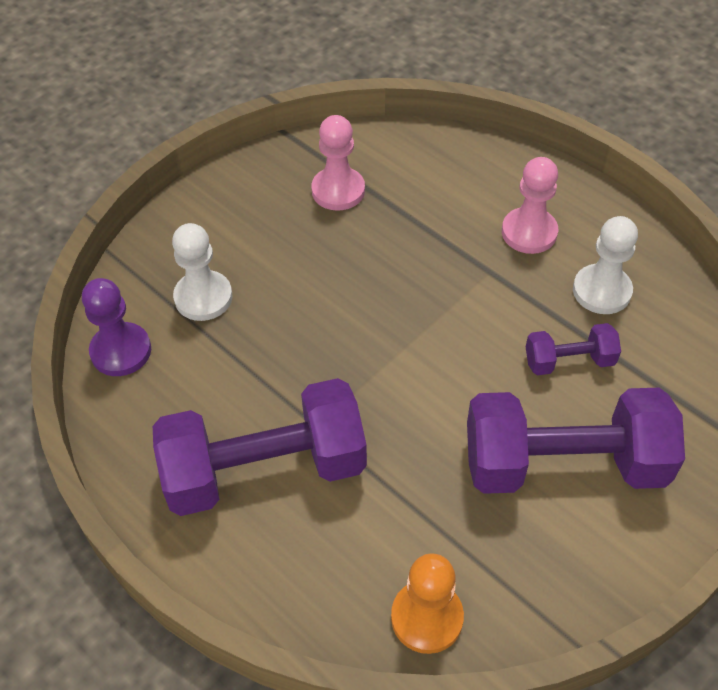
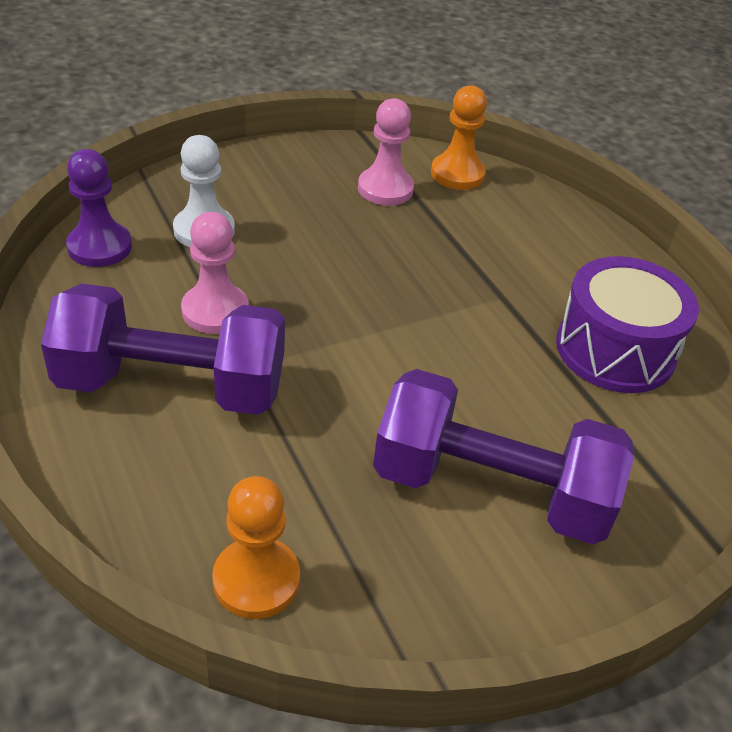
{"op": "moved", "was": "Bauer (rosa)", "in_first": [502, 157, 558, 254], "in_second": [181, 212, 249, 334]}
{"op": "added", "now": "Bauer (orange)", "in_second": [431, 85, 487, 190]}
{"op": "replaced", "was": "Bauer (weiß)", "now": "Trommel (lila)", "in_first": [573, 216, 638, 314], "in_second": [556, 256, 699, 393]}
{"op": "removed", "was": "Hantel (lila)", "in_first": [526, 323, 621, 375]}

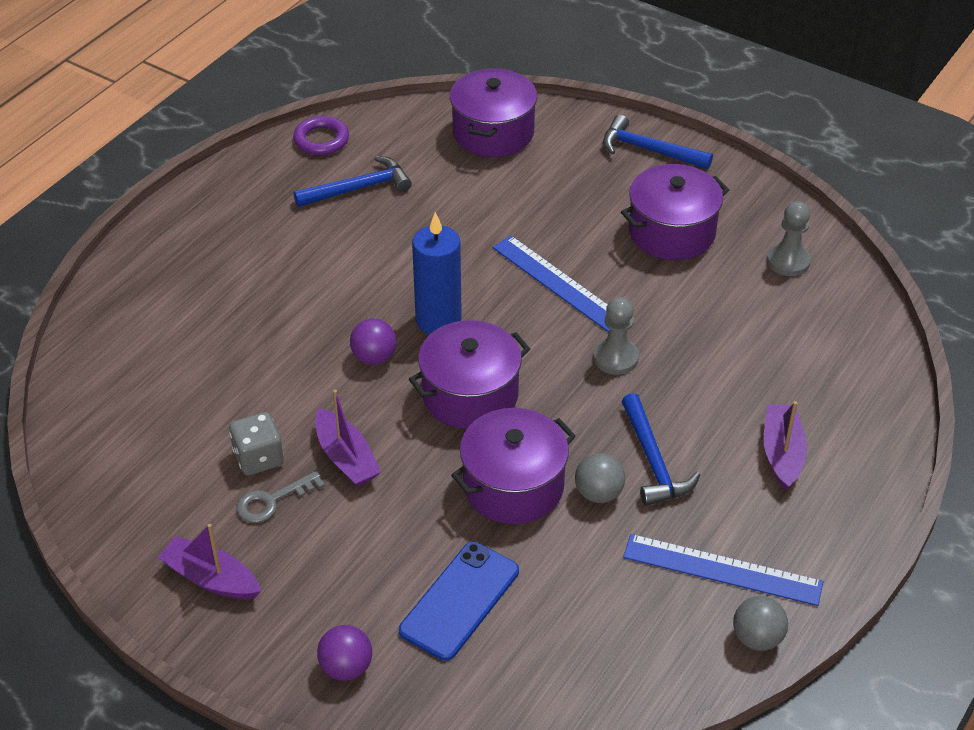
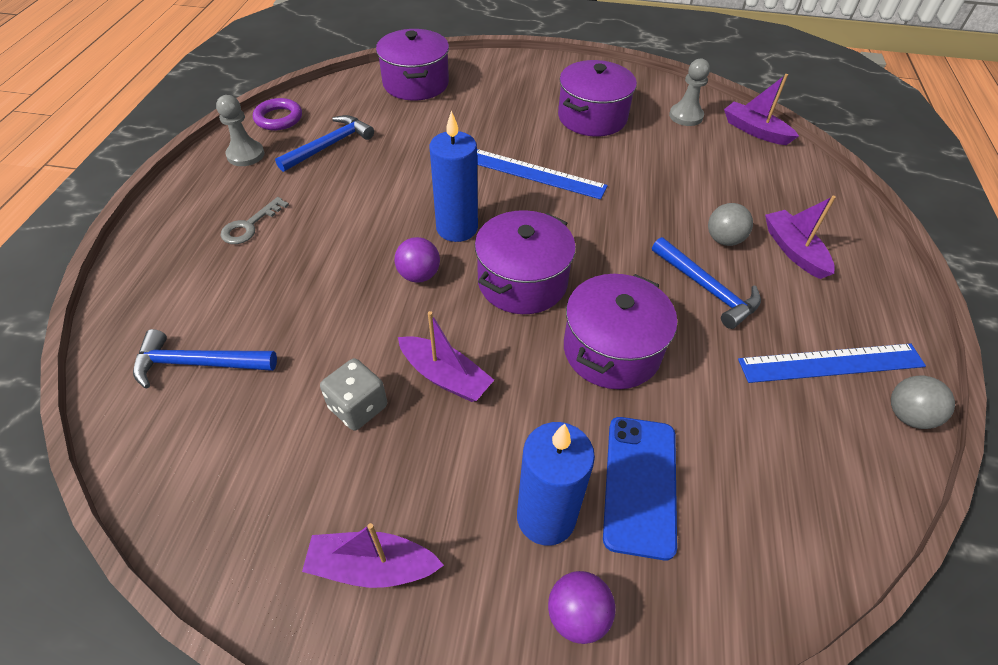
{"op": "moved", "was": "Hammer (blau)", "in_first": [603, 115, 713, 169], "in_second": [133, 329, 277, 389]}
{"op": "moved", "was": "Bauer (grau)", "in_first": [593, 297, 639, 375], "in_second": [216, 95, 264, 166]}
{"op": "moved", "was": "Schlüssel (grau)", "in_first": [236, 471, 325, 523], "in_second": [220, 197, 289, 244]}
{"op": "added", "now": "Kerze (blau)", "in_second": [517, 422, 595, 546]}
{"op": "moved", "was": "Ball (grau)", "in_first": [575, 453, 625, 503], "in_second": [708, 203, 753, 246]}
{"op": "added", "now": "Boot (lila)", "in_second": [724, 74, 799, 145]}

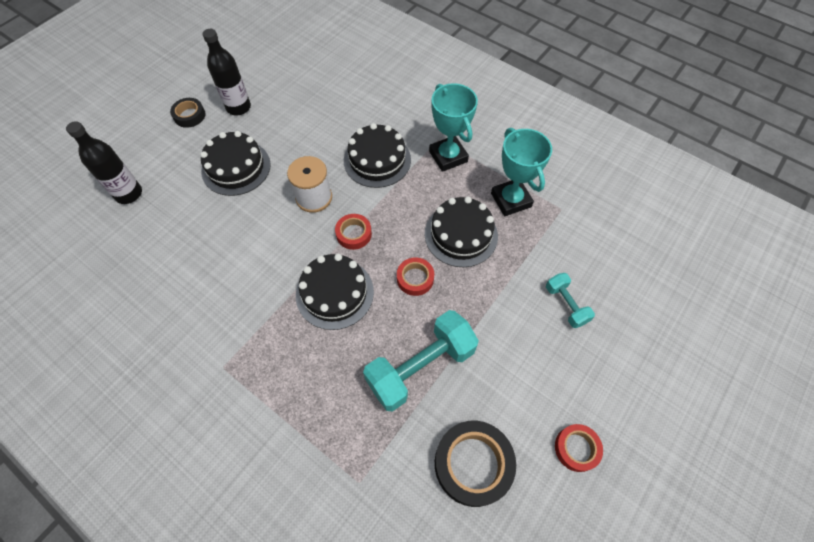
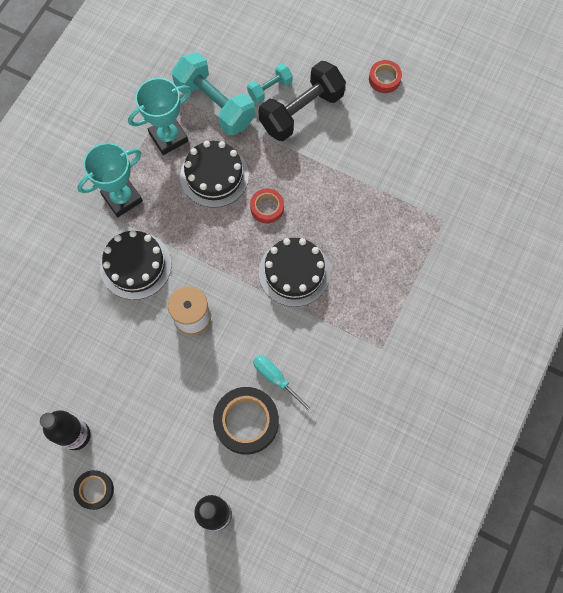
{"op": "moved", "was": "Hantel (türkis)", "in_first": [363, 310, 479, 412], "in_second": [172, 52, 255, 135]}
{"op": "moved", "was": "Klebeband (schwarz)", "in_first": [435, 421, 516, 507], "in_second": [213, 387, 279, 455]}
{"op": "added", "now": "Schraubenzieher (türkis)", "in_second": [253, 355, 314, 414]}
{"op": "added", "now": "Hantel (schwarz)", "in_second": [259, 61, 346, 141]}
{"op": "removed", "was": "Kuchen (schwarz)", "in_first": [200, 131, 271, 196]}
{"op": "removed", "was": "Klebeband (rot)", "in_first": [335, 214, 372, 250]}

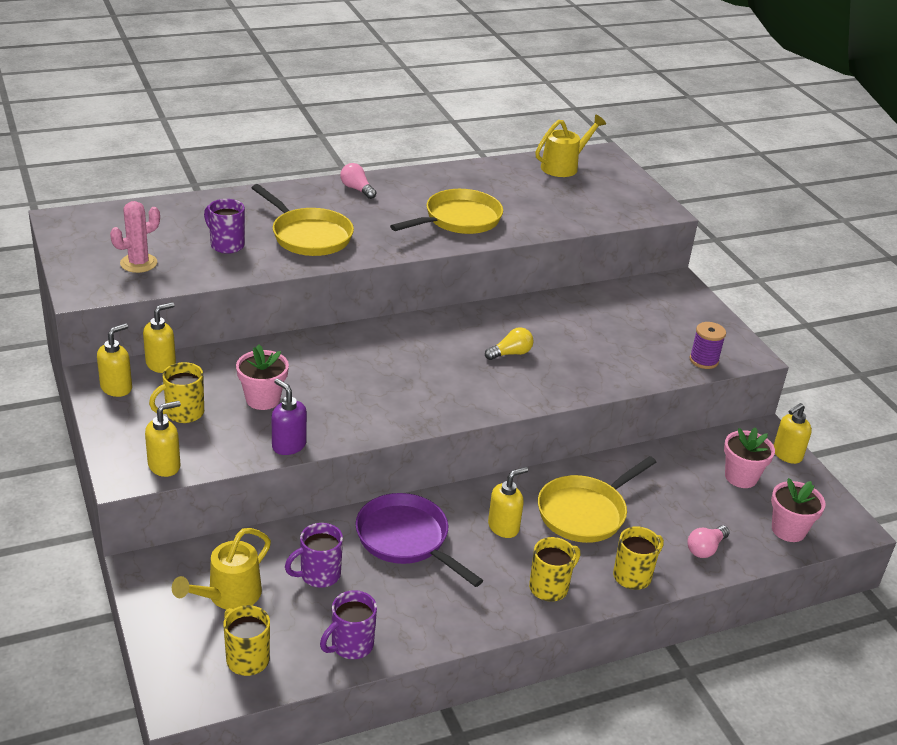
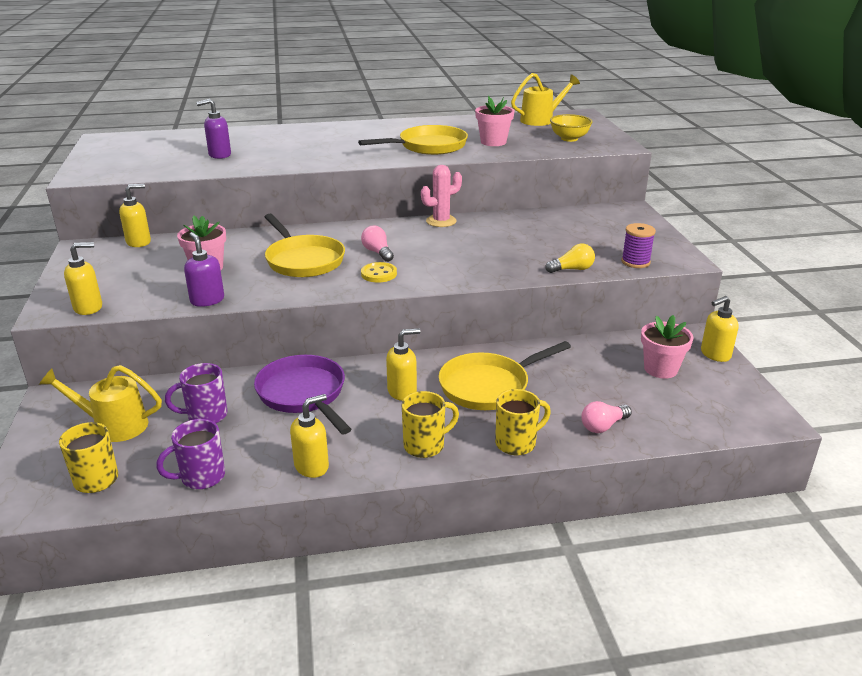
{"op": "turned", "was": "Gießkanne (gelb)", "in_first": [172, 528, 271, 610], "in_second": [39, 365, 162, 442], "clockwise": 45}
{"op": "replaced", "was": "Tasse (lila)", "now": "Seifenspender (lila)", "in_first": [204, 199, 245, 254], "in_second": [196, 99, 231, 159]}
{"op": "moved", "was": "Pfanne (gelb)", "in_first": [252, 184, 354, 256], "in_second": [265, 214, 345, 277]}
{"op": "moved", "was": "Seifenspender (gelb)", "in_first": [97, 323, 132, 397], "in_second": [290, 394, 329, 478]}
{"op": "moved", "was": "Glühbirne (rosa)", "in_first": [340, 163, 377, 199], "in_second": [361, 226, 394, 262]}
{"op": "added", "now": "Knopf (gelb)", "in_second": [361, 262, 397, 282]}
{"op": "moved", "was": "Kaktus (rosa)", "in_first": [110, 201, 160, 273], "in_second": [421, 165, 462, 227]}
{"op": "moved", "was": "Blumentopf (rosa)", "in_first": [771, 478, 825, 542], "in_second": [475, 96, 515, 146]}
{"op": "moved", "was": "Glühbirne (gelb)", "in_first": [485, 327, 534, 360], "in_second": [545, 243, 595, 273]}
{"op": "added", "now": "Schüssel (gelb)", "in_second": [550, 114, 592, 142]}
{"op": "removed", "was": "Tasse (gelb)", "in_first": [149, 362, 204, 423]}

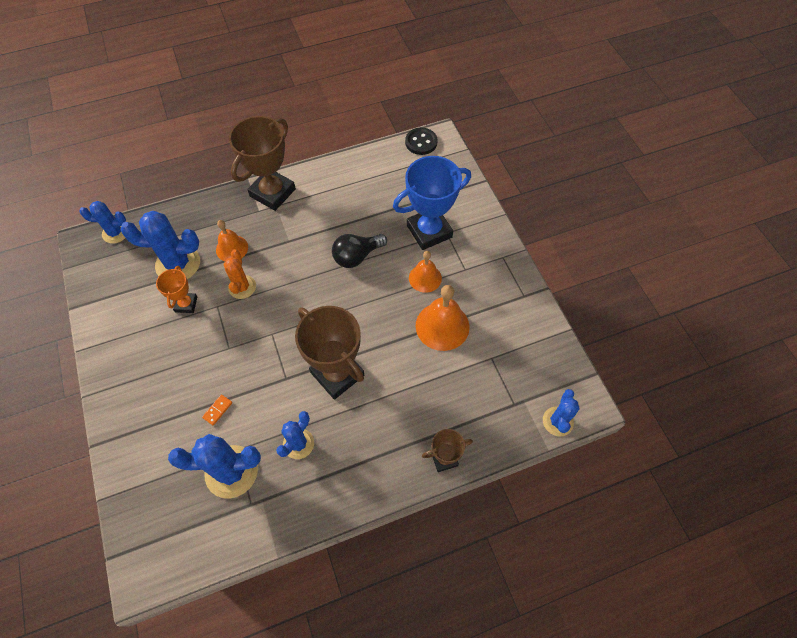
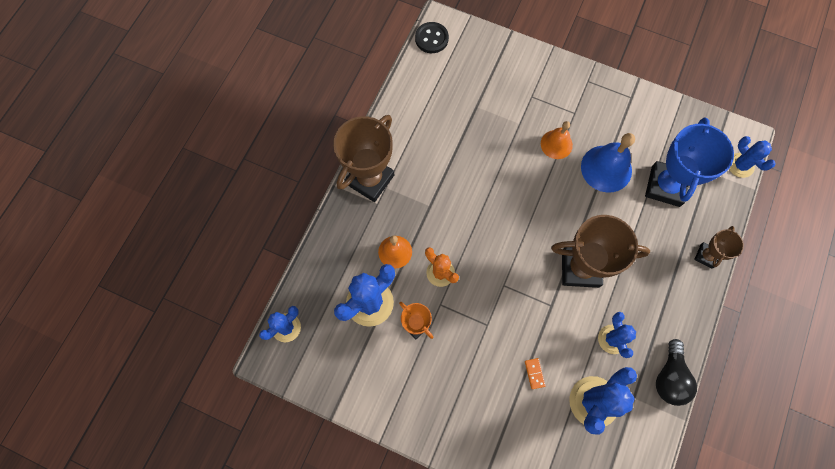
{"op": "turned", "was": "Pokal (braun)", "in_first": [229, 116, 296, 211], "in_second": [333, 115, 394, 202], "clockwise": 45}
{"op": "recoloured", "was": "Glocke (orange)", "now": "Glocke (blau)", "in_first": [416, 285, 469, 351], "in_second": [581, 133, 635, 193]}
{"op": "moved", "was": "Pokal (blau)", "in_first": [393, 156, 471, 250], "in_second": [645, 117, 734, 207]}
{"op": "moved", "was": "Glühbirne (schwarz)", "in_first": [332, 234, 387, 268], "in_second": [656, 339, 697, 406]}

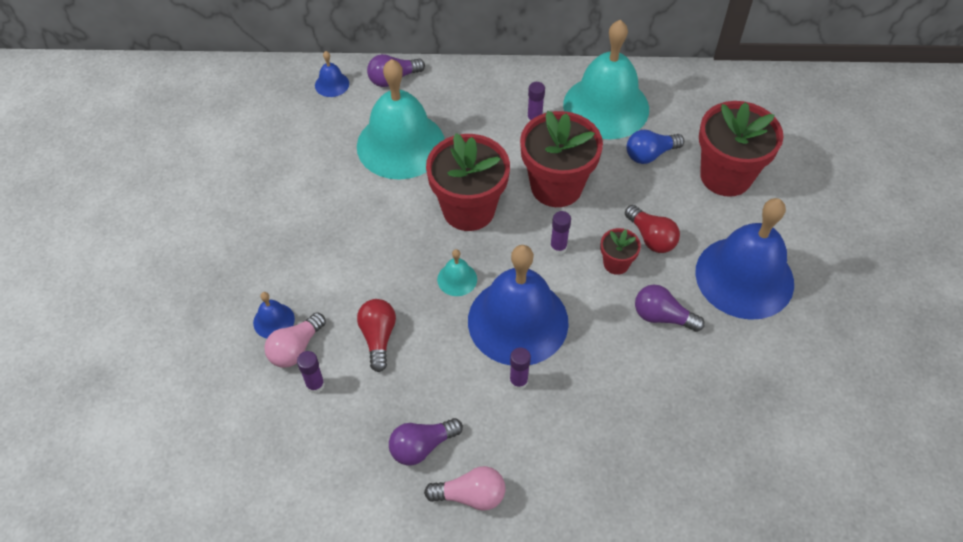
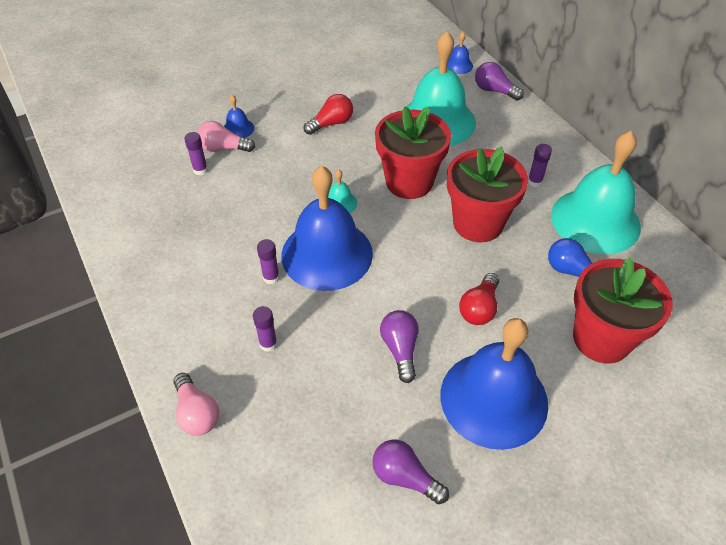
{"op": "moved", "was": "Glühbirne (rosa)", "in_first": [424, 466, 505, 511], "in_second": [173, 373, 219, 436]}
{"op": "moved", "was": "Klebestift (lila)", "in_first": [550, 211, 571, 255], "in_second": [253, 306, 277, 352]}
{"op": "moved", "was": "Glühbirne (rot)", "in_first": [357, 299, 396, 372], "in_second": [303, 94, 353, 135]}
{"op": "moved", "was": "Glühbirne (lila)", "in_first": [389, 418, 463, 465], "in_second": [372, 440, 449, 504]}
{"op": "removed", "was": "Blumentopf (rot)", "in_first": [600, 228, 641, 275]}

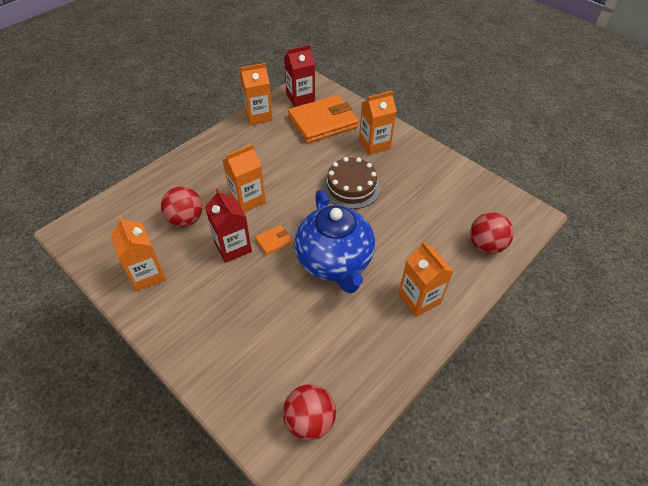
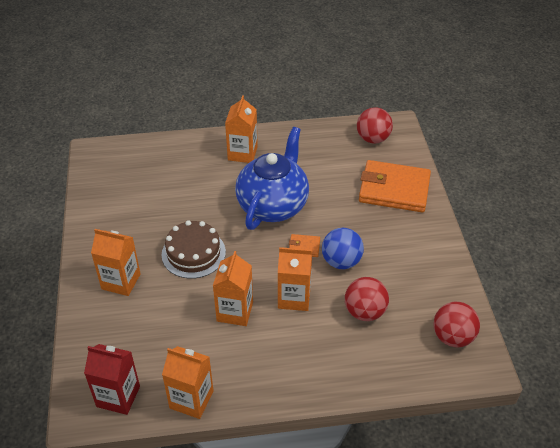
{"op": "moved", "was": "Getränkekarton (orange)", "in_first": [110, 216, 166, 292], "in_second": [213, 251, 253, 326]}
{"op": "replaced", "was": "Getränkekarton (rot)", "now": "Ball (blau)", "in_first": [205, 189, 252, 263], "in_second": [322, 228, 364, 269]}
{"op": "moved", "was": "Geldbörse (orange)", "in_first": [288, 95, 359, 143], "in_second": [359, 160, 431, 212]}
{"op": "moved", "was": "Ball (rot)", "in_first": [470, 212, 514, 254], "in_second": [433, 302, 480, 347]}

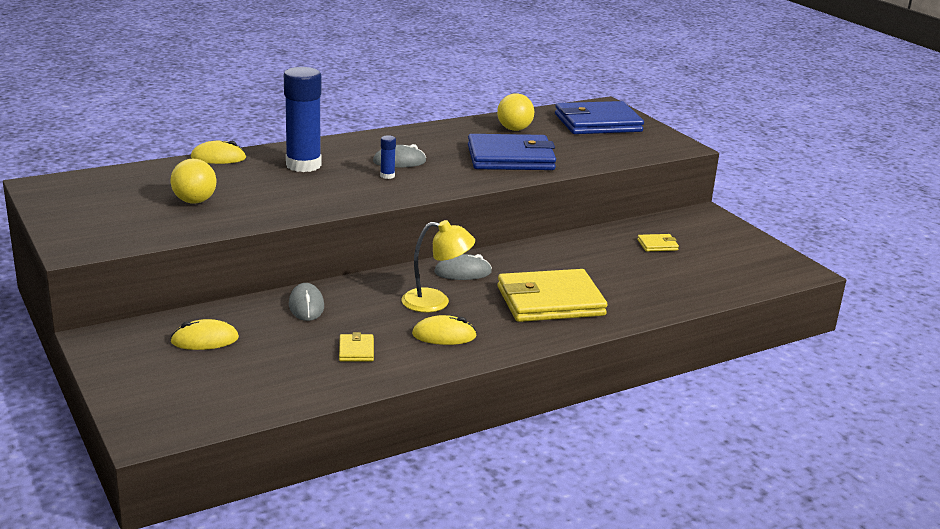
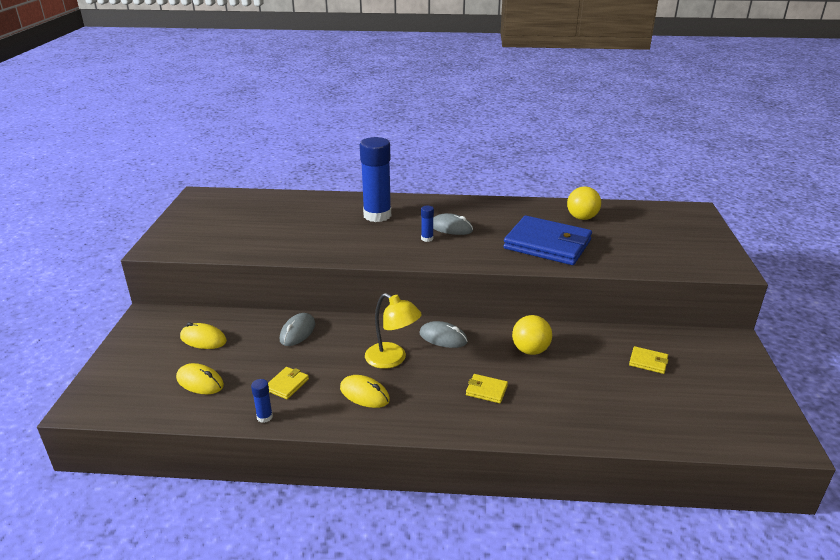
{"op": "moved", "was": "Computermaus (gelb)", "in_first": [191, 141, 246, 164], "in_second": [176, 363, 224, 394]}
{"op": "added", "now": "Klebestift (blau)", "in_second": [251, 379, 273, 423]}
{"op": "resized", "was": "Geldbörse (gelb)", "in_first": [497, 269, 607, 322], "in_second": [466, 374, 508, 403], "ratio": 0.41}
{"op": "moved", "was": "Ball (gelb)", "in_first": [170, 159, 217, 204], "in_second": [512, 315, 552, 355]}
{"op": "removed", "was": "Geldbörse (blau)", "in_first": [555, 101, 644, 134]}

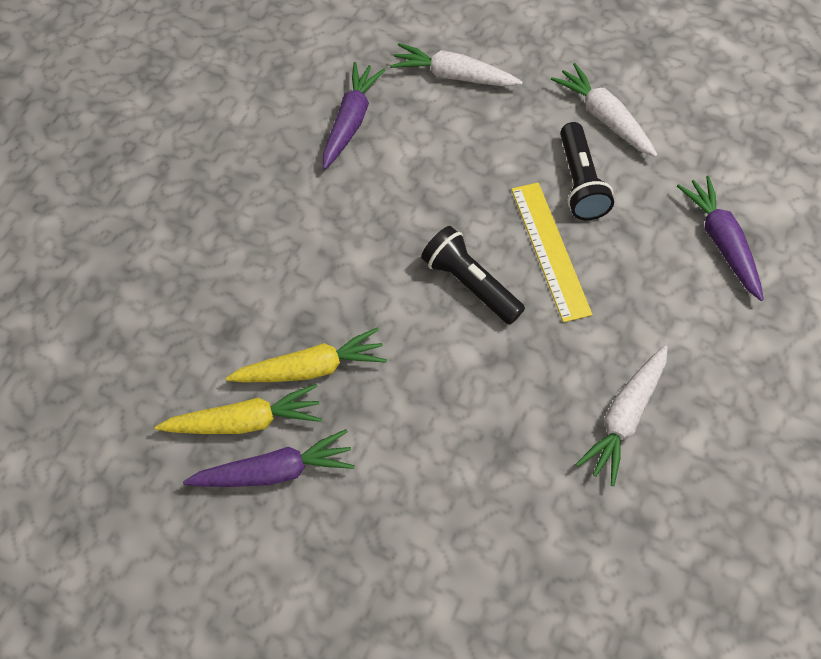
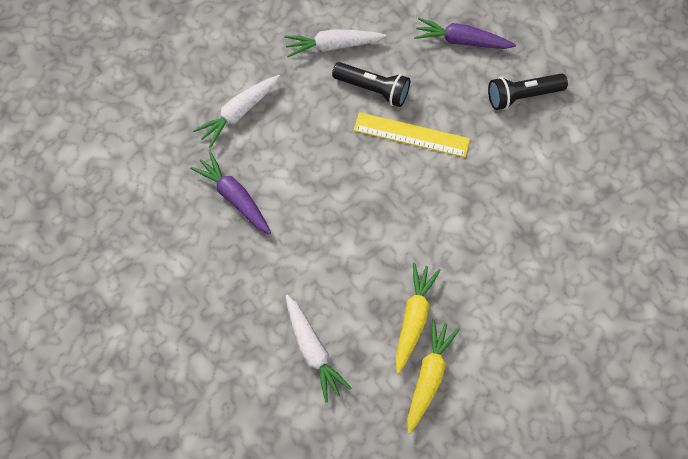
{"op": "moved", "was": "Karotte (weiß)", "in_first": [576, 345, 668, 486], "in_second": [286, 295, 352, 403]}
{"op": "moved", "was": "Taschenlampe (schwarz)", "in_first": [421, 226, 525, 325], "in_second": [488, 74, 568, 110]}
{"op": "removed", "was": "Karotte (lila)", "in_first": [183, 429, 355, 487]}

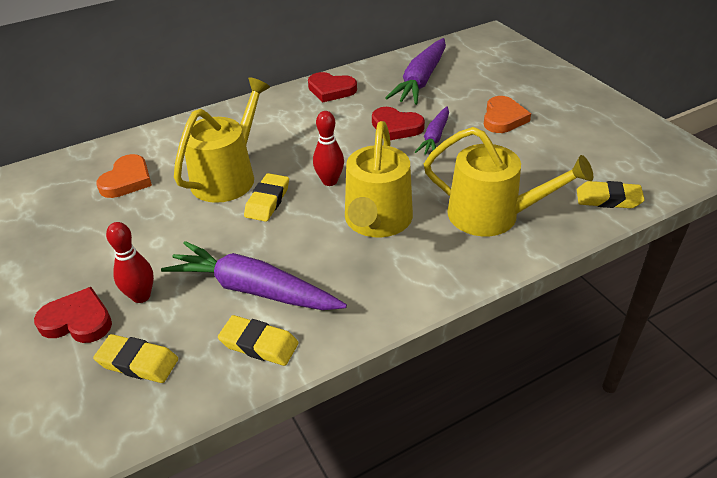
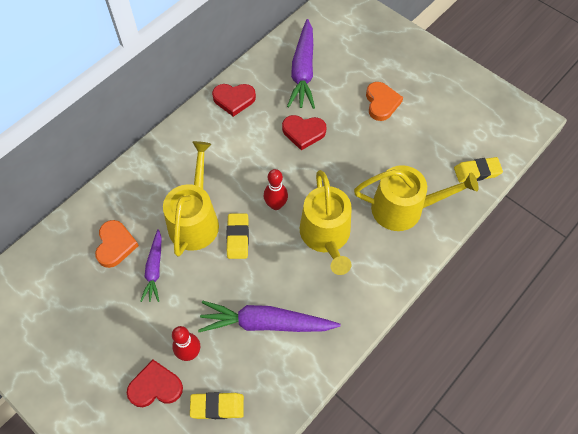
{"op": "moved", "was": "Karotte (lila)", "in_first": [415, 106, 449, 155], "in_second": [140, 229, 161, 302]}
{"op": "removed", "was": "Radiergummi (gelb)", "in_first": [218, 315, 299, 366]}

